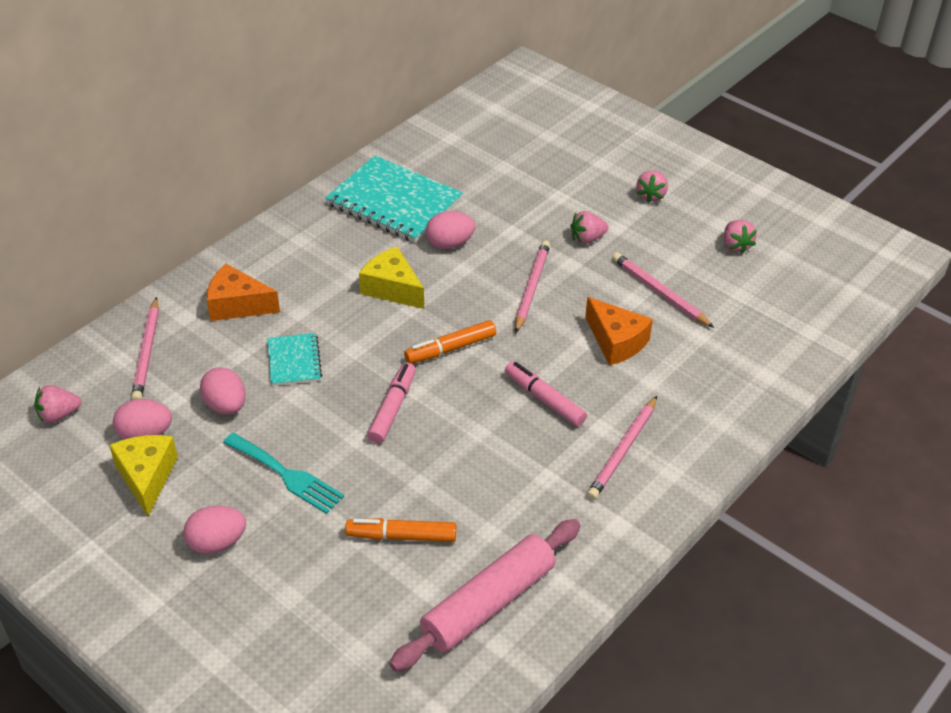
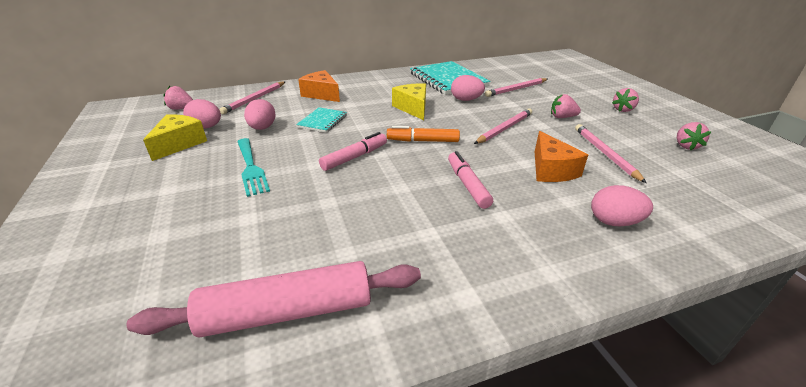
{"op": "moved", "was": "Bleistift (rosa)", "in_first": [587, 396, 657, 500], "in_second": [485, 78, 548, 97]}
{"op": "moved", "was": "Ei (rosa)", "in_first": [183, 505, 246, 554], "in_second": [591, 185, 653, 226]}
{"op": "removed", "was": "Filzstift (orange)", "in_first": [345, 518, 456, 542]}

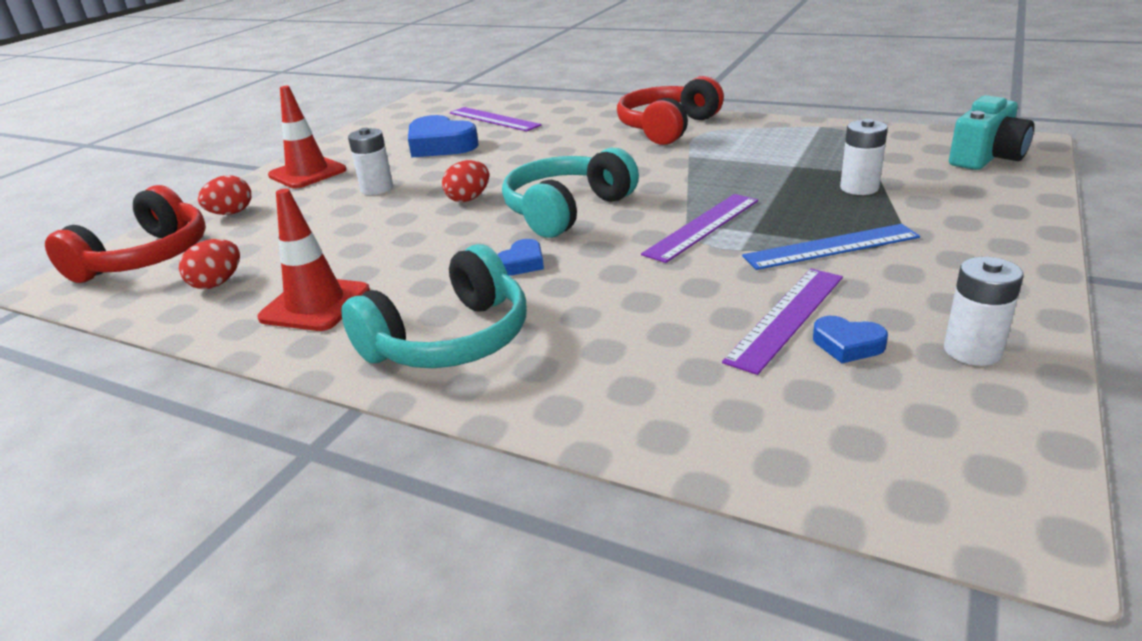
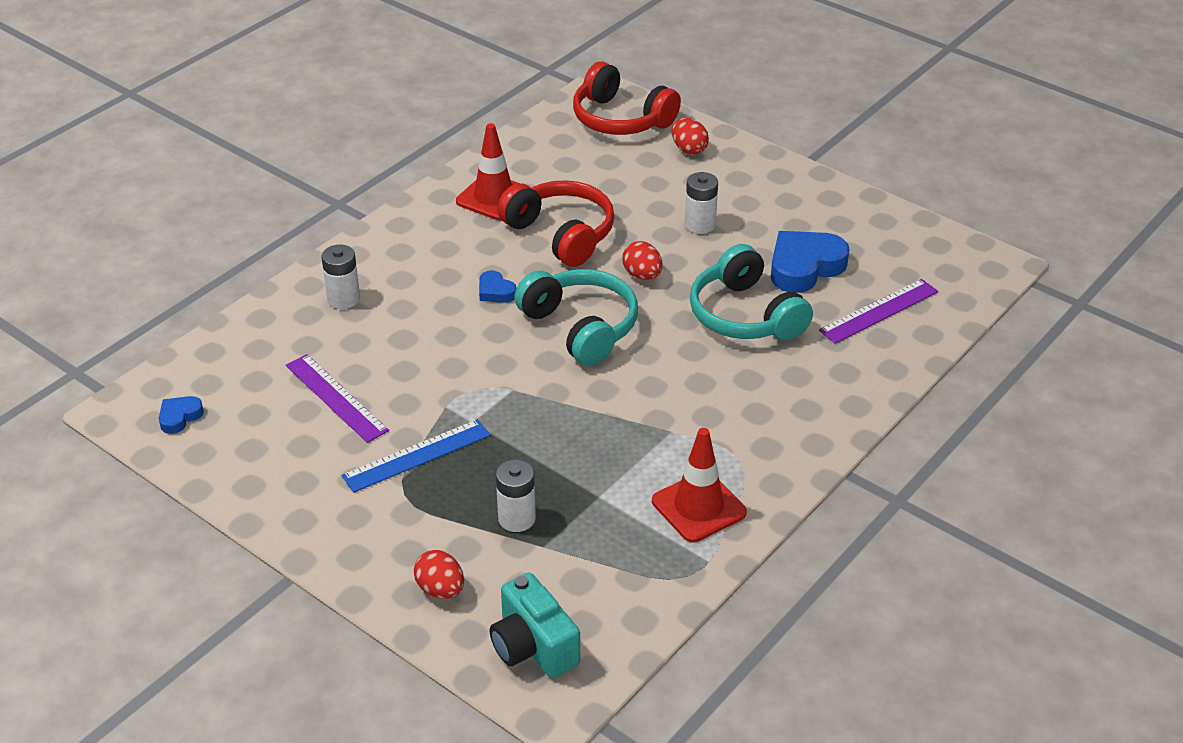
{"op": "moved", "was": "Herz (blau)", "in_first": [813, 316, 888, 363], "in_second": [159, 396, 204, 434]}
{"op": "moved", "was": "Batterie (weiß)", "in_first": [944, 257, 1023, 366], "in_second": [322, 245, 360, 309]}
{"op": "turned", "was": "Lineal (blau)", "in_first": [742, 224, 920, 270], "in_second": [342, 419, 490, 493], "clockwise": 60}
{"op": "moved", "was": "Ei (rot)", "in_first": [179, 239, 240, 289], "in_second": [414, 550, 464, 599]}
{"op": "moved", "was": "Kopfhörer (rot)", "in_first": [617, 76, 724, 145], "in_second": [497, 180, 614, 267]}
{"op": "moved", "was": "Leitkegel (rot)", "in_first": [268, 86, 346, 188], "in_second": [652, 428, 747, 542]}
{"op": "moved", "was": "Kopfhörer (türkis)", "in_first": [341, 244, 527, 368], "in_second": [690, 244, 813, 341]}
{"op": "removed", "was": "Lineal (lila)", "in_first": [641, 194, 758, 263]}

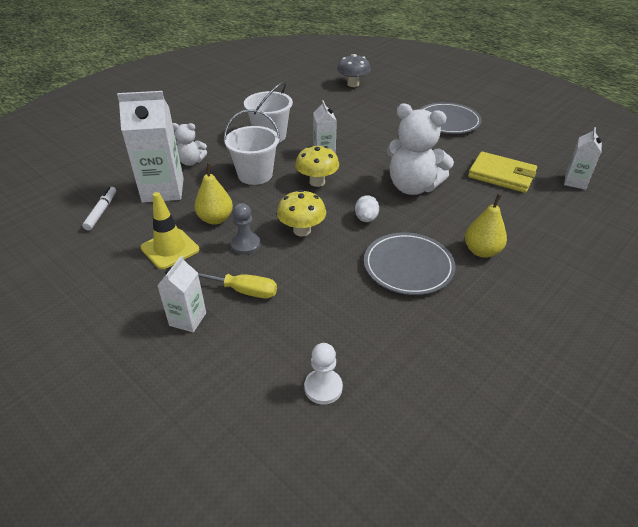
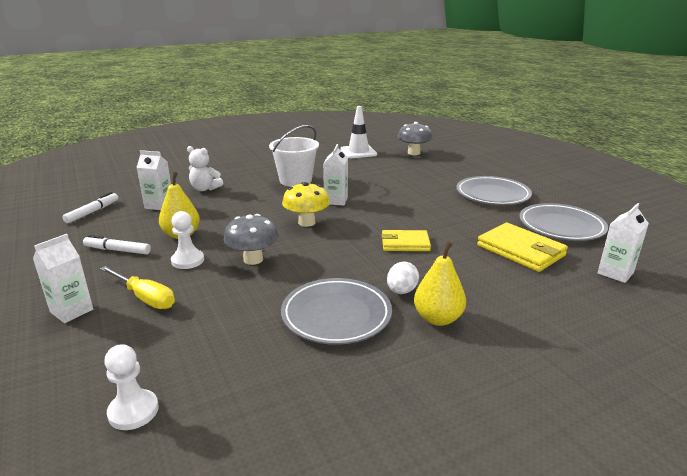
{"op": "replaced", "was": "Leitkegel (gelb)", "now": "Filzstift (weiß)", "in_first": [141, 192, 199, 269], "in_second": [83, 235, 151, 254]}
{"op": "resized", "was": "Getränkekarton (weiß)", "in_first": [117, 91, 184, 203], "in_second": [136, 150, 171, 210], "ratio": 0.55}
{"op": "recoloured", "was": "Bauer (grau)", "now": "Bauer (weiß)", "in_first": [231, 203, 261, 255], "in_second": [171, 211, 204, 269]}
{"op": "recoloured", "was": "Pilz (gelb)", "now": "Pilz (grau)", "in_first": [277, 190, 326, 236], "in_second": [224, 214, 279, 265]}
{"op": "added", "now": "Leitkegel (weiß)", "in_second": [340, 106, 377, 158]}
{"op": "replaced", "was": "Teddybär (weiß)", "now": "Geldbörse (gelb)", "in_first": [387, 103, 454, 195], "in_second": [381, 230, 431, 251]}
{"op": "moved", "was": "Ei (weiß)", "in_first": [355, 195, 379, 222], "in_second": [387, 261, 419, 294]}
{"op": "added", "now": "Teller (grau)", "in_second": [519, 203, 608, 241]}
{"op": "removed", "was": "Eimer (weiß)", "in_first": [224, 109, 280, 185]}

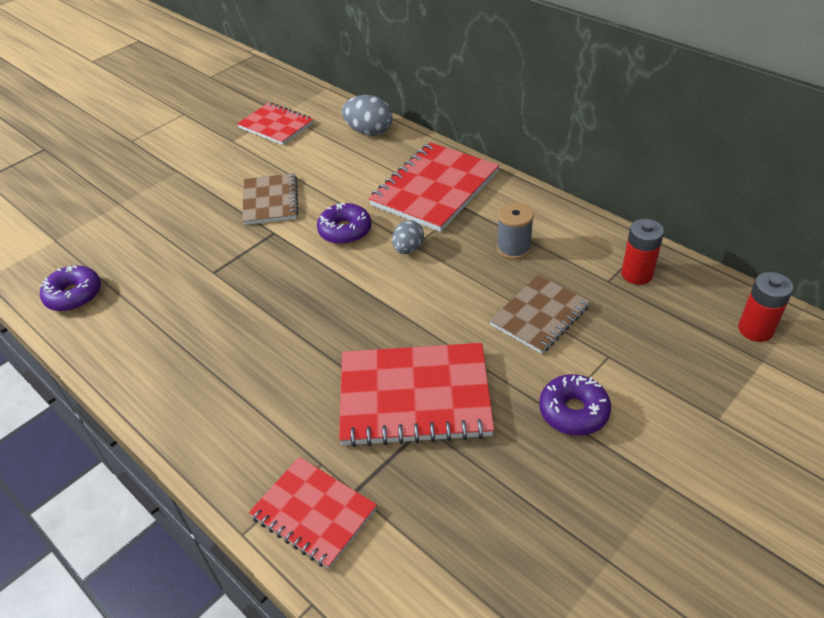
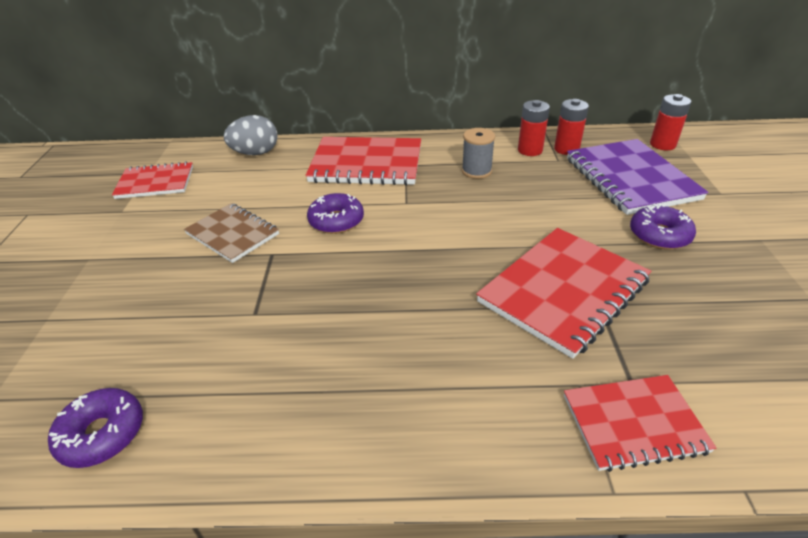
{"op": "turned", "was": "Notizbuch (rot)", "in_first": [369, 142, 499, 232], "in_second": [306, 137, 421, 185], "clockwise": -75}
{"op": "added", "now": "Batterie (rot)", "in_second": [518, 100, 550, 156]}
{"op": "added", "now": "Notizbuch (lila)", "in_second": [567, 139, 708, 215]}
{"op": "removed", "was": "Ei (grau)", "in_first": [392, 220, 424, 254]}
{"op": "removed", "was": "Notizbuch (braun)", "in_first": [489, 275, 590, 354]}

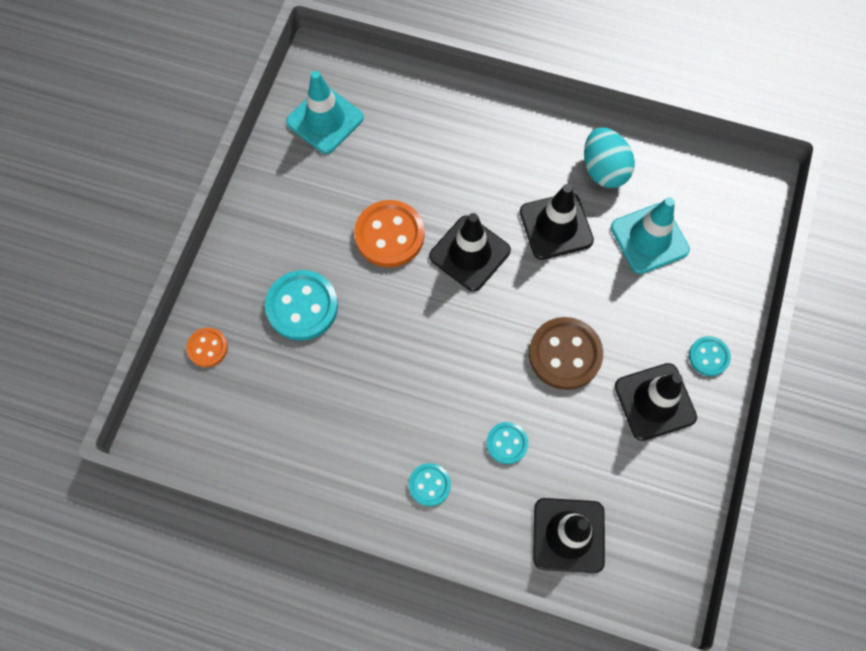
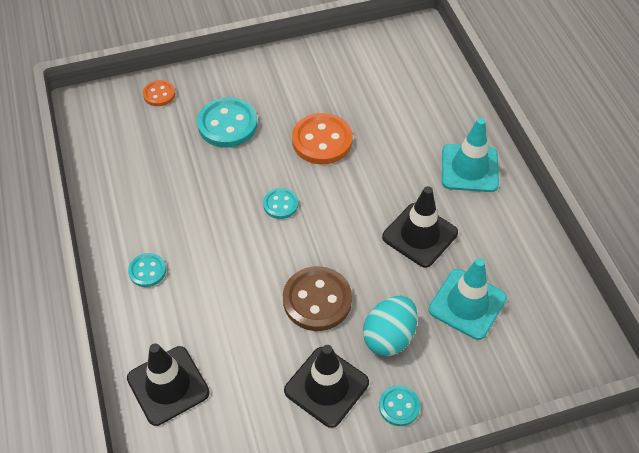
{"op": "moved", "was": "Knopf (türkis)", "in_first": [486, 422, 528, 464], "in_second": [263, 188, 298, 219]}
{"op": "moved", "was": "Ei (türkis)", "in_first": [584, 128, 635, 188], "in_second": [363, 296, 417, 356]}
{"op": "moved", "was": "Leitkegel (türkis)", "in_first": [286, 71, 364, 154], "in_second": [442, 118, 499, 192]}
{"op": "removed", "was": "Leitkegel (schwarz)", "in_first": [429, 213, 511, 291]}

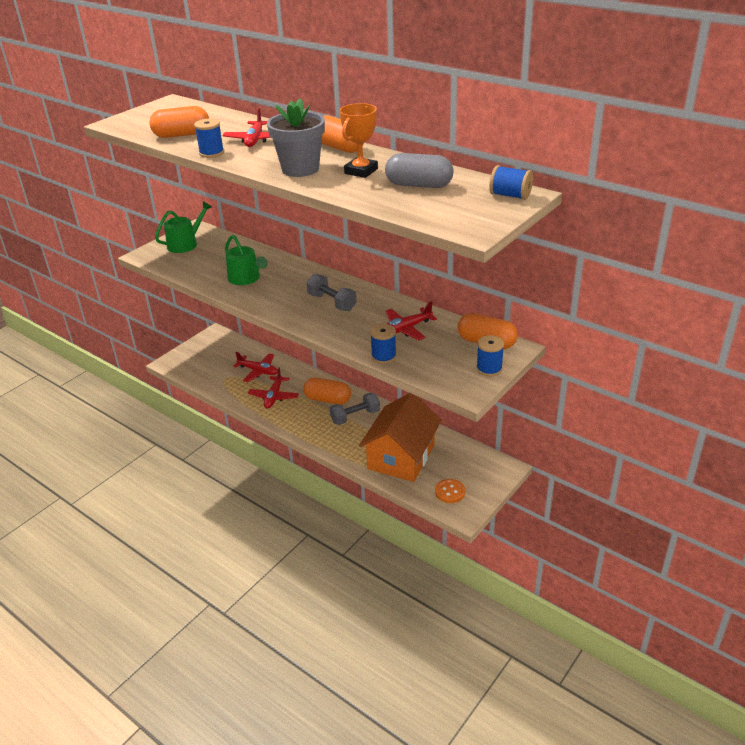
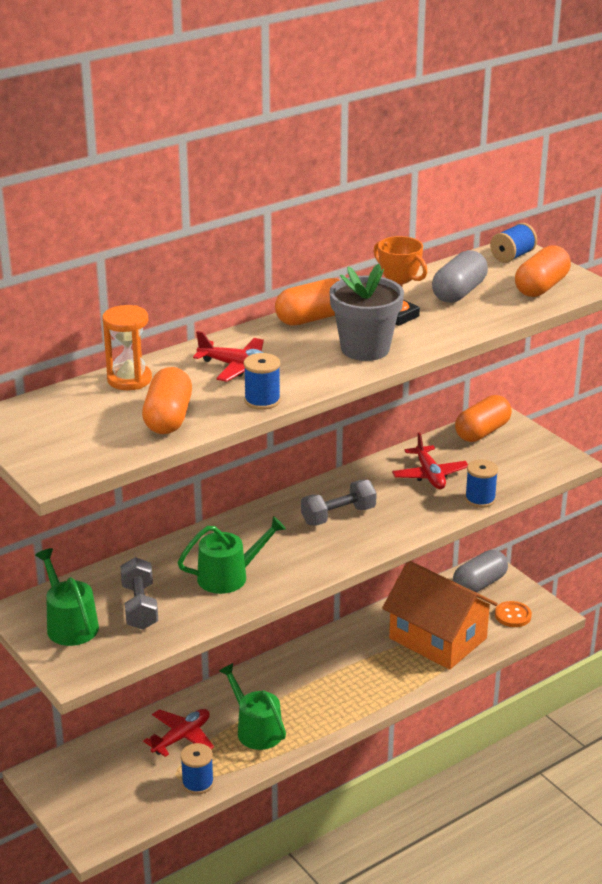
{"op": "added", "now": "Sanduhr (orange)", "in_second": [102, 305, 152, 390]}
{"op": "moved", "was": "Hantel (grau)", "in_first": [330, 393, 380, 425], "in_second": [120, 557, 158, 630]}
{"op": "moved", "was": "Garnrolle (blau)", "in_first": [476, 335, 504, 377], "in_second": [180, 743, 214, 794]}
{"op": "replaced", "was": "Flugzeug (rot)", "now": "Gießkanne (grün)", "in_first": [248, 367, 299, 409], "in_second": [219, 663, 286, 750]}
{"op": "added", "now": "Kapsel (grau)", "in_second": [453, 550, 508, 593]}
{"op": "moved", "was": "Kapsel (orange)", "in_first": [303, 378, 351, 405], "in_second": [515, 245, 571, 297]}

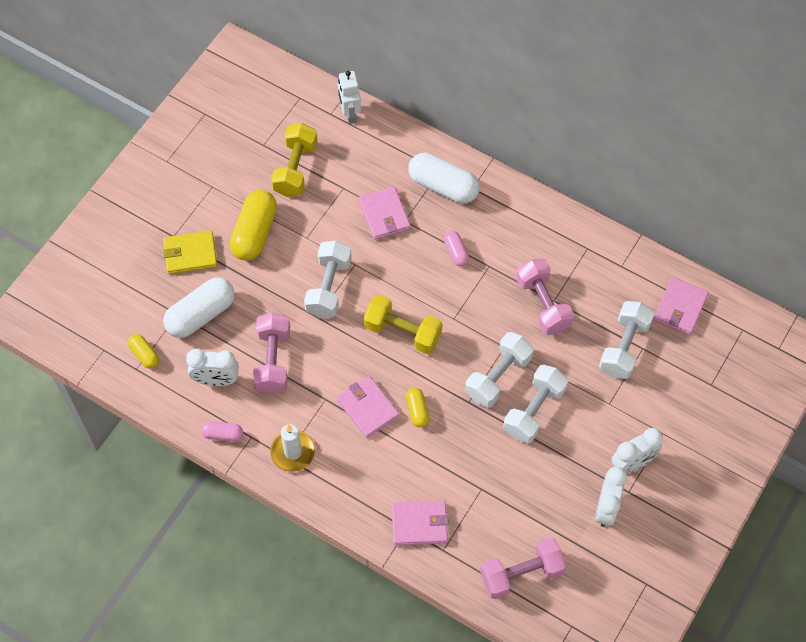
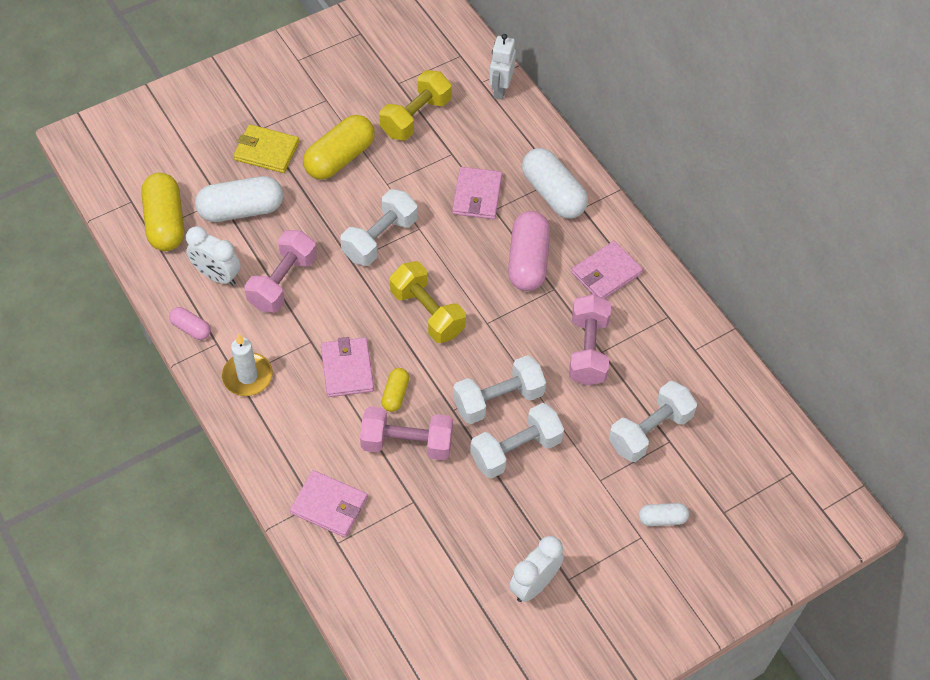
{"op": "resized", "was": "Kapsel (gelb)", "in_first": [128, 334, 159, 369], "in_second": [141, 173, 184, 251], "ratio": 1.95}
{"op": "moved", "was": "Hantel (rosa)", "in_first": [480, 538, 566, 599], "in_second": [360, 407, 453, 460]}
{"op": "resized", "was": "Kapsel (rosa)", "in_first": [444, 231, 469, 266], "in_second": [508, 211, 550, 291], "ratio": 1.95}
{"op": "moved", "was": "Geldbörse (rosa)", "in_first": [654, 277, 709, 335], "in_second": [572, 241, 643, 299]}
{"op": "added", "now": "Kapsel (weiß)", "in_second": [639, 503, 689, 526]}
{"op": "removed", "was": "Wecker (weiß)", "in_first": [611, 428, 663, 474]}

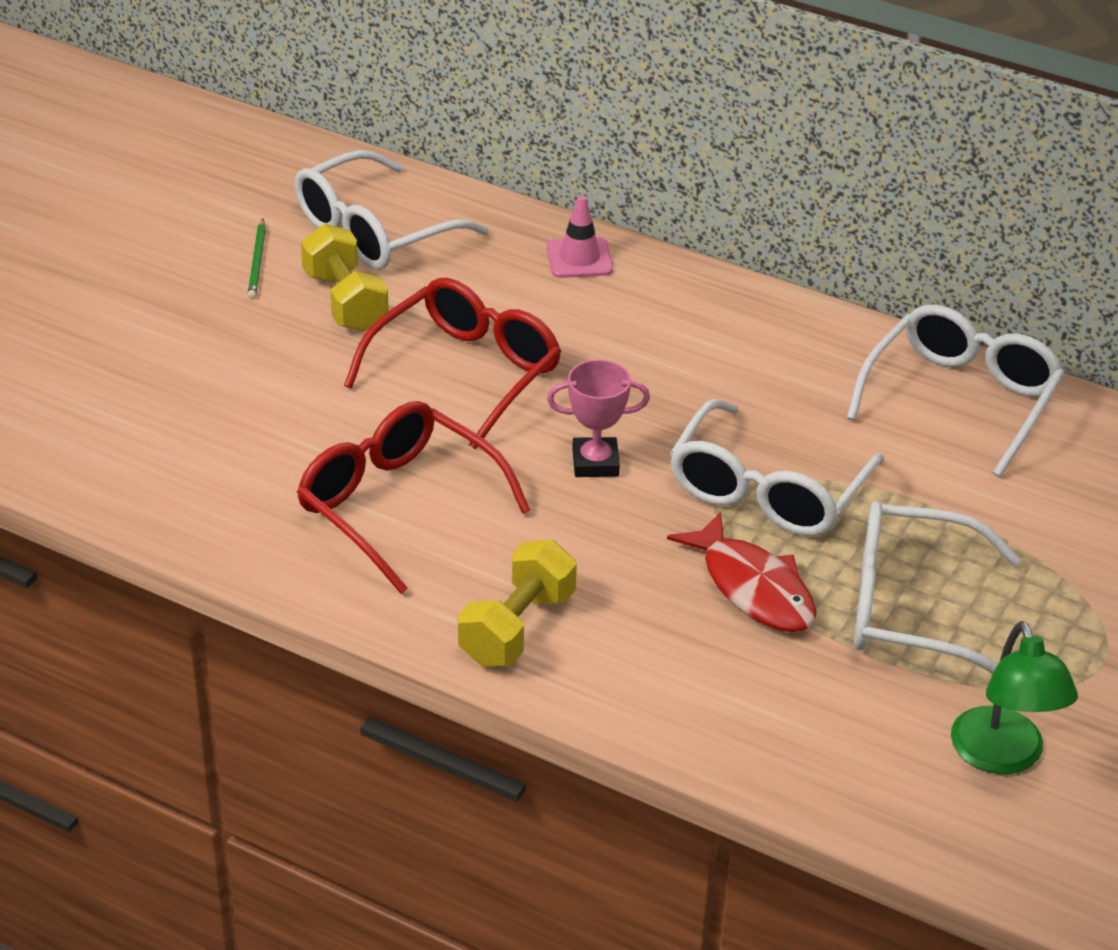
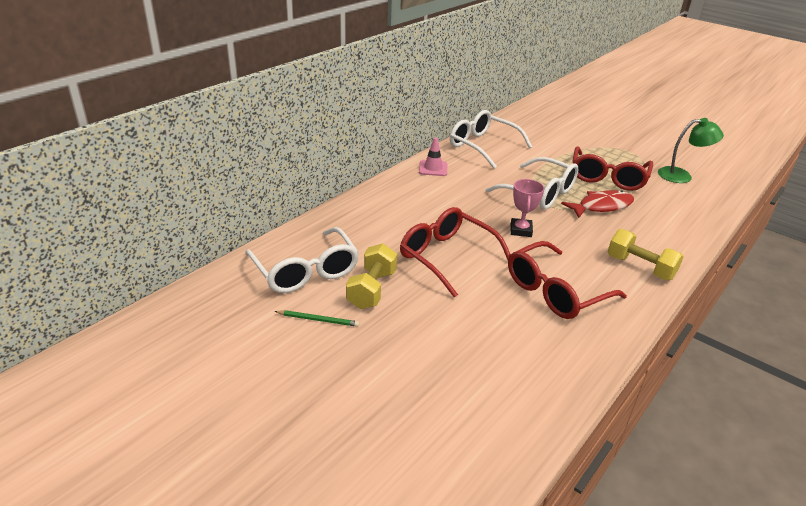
{"op": "turned", "was": "Hantel (gelb)", "in_first": [301, 224, 389, 332], "in_second": [346, 243, 397, 309], "clockwise": -60}
{"op": "moved", "was": "Leitkegel (rosa)", "in_first": [547, 196, 613, 278], "in_second": [419, 137, 447, 176]}
{"op": "recoloured", "was": "Brille (weiß)", "now": "Brille (rot)", "in_first": [854, 501, 1020, 674], "in_second": [572, 147, 653, 191]}

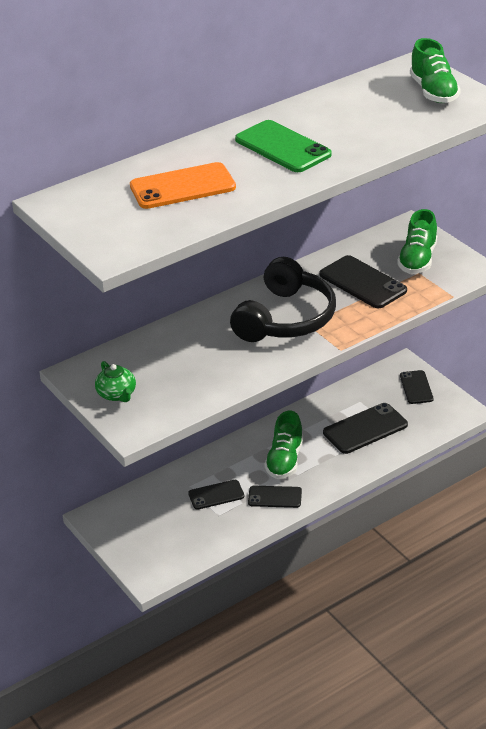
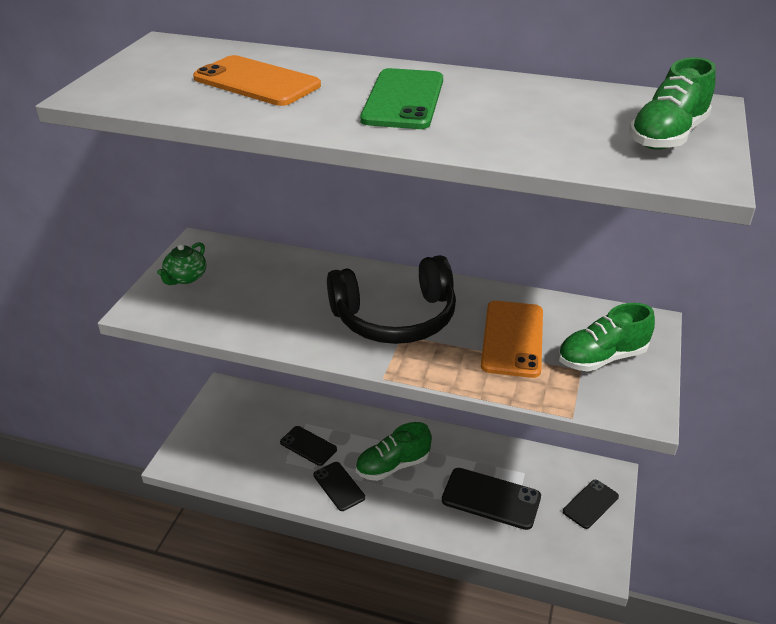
{"op": "recoloured", "was": "Handy (schwarz)", "now": "Handy (orange)", "in_first": [320, 255, 407, 308], "in_second": [481, 301, 543, 378]}

